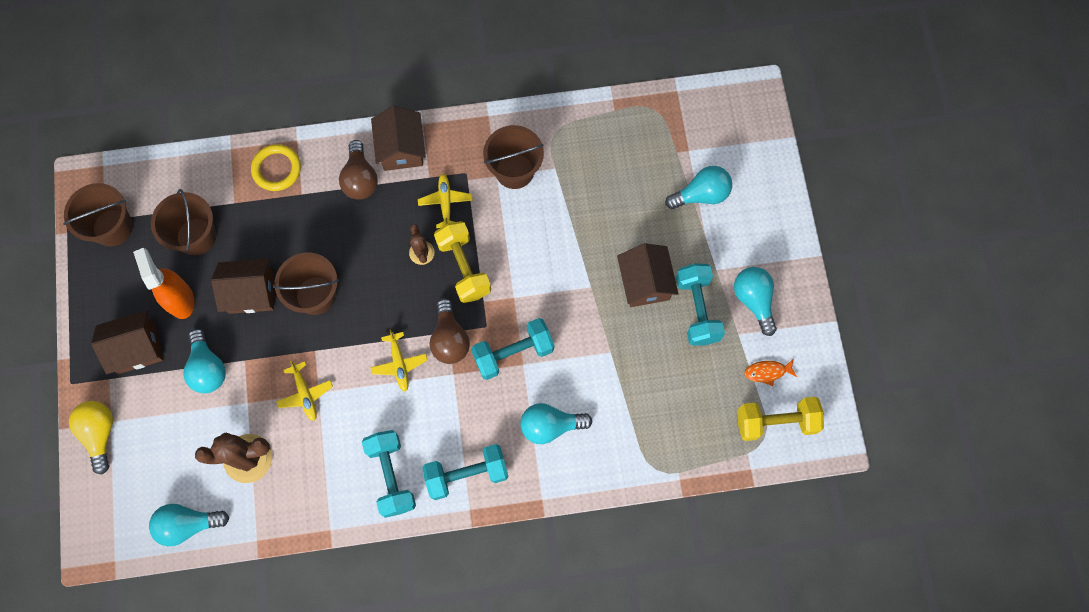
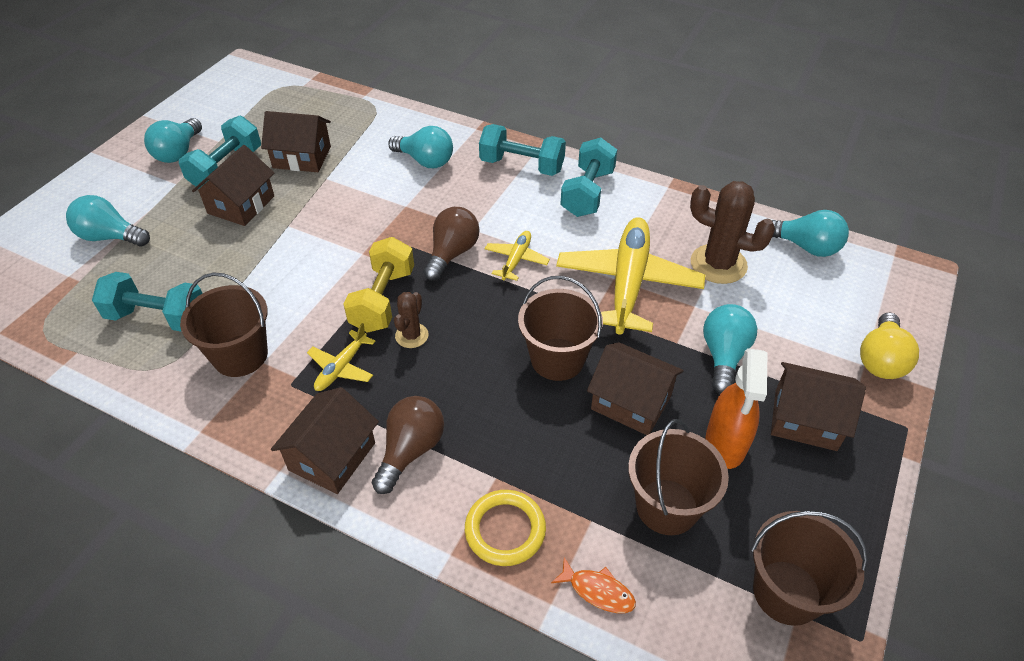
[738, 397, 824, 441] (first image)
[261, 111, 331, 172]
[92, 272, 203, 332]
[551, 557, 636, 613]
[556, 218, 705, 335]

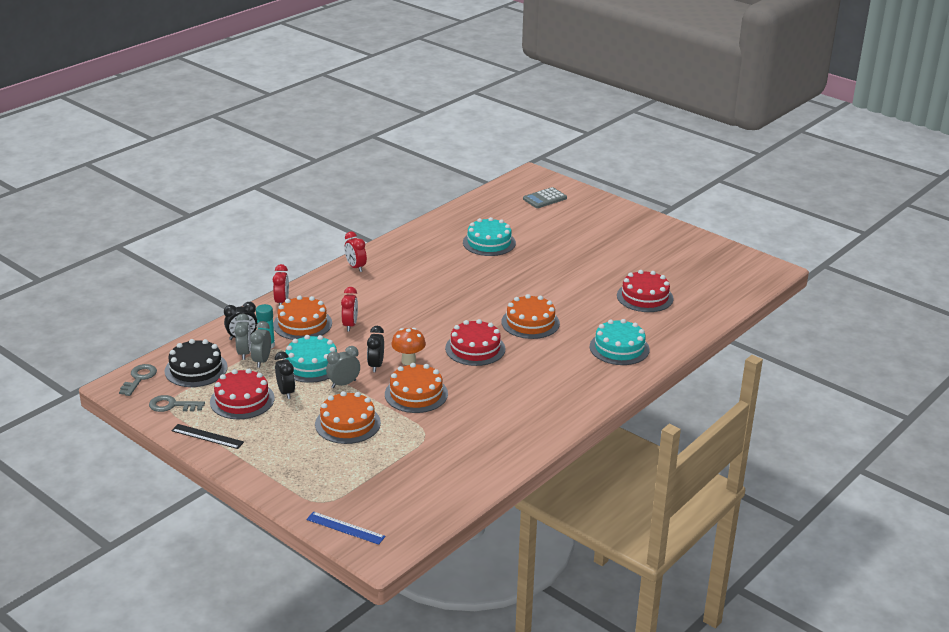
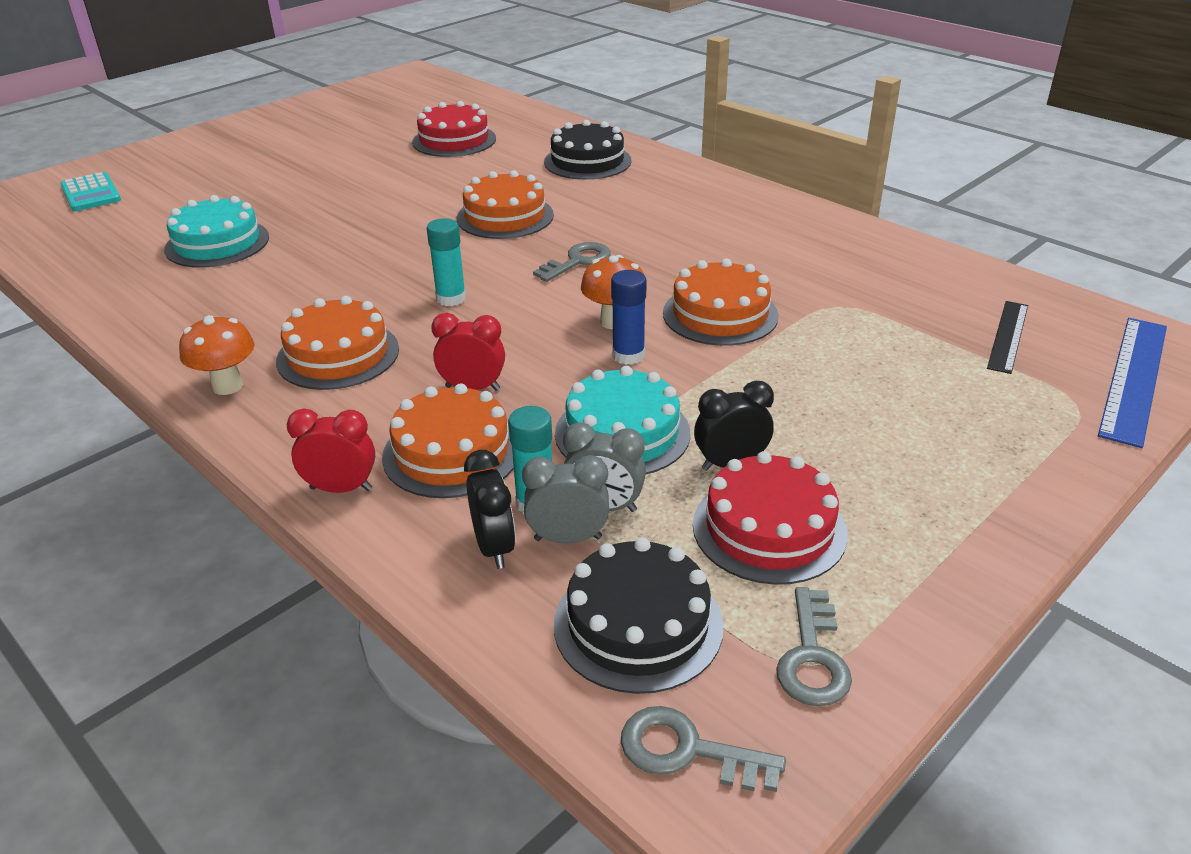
[326, 346, 360, 388] (first image)
[427, 218, 466, 306]
[987, 301, 1028, 374]
[276, 296, 399, 390]
[179, 315, 254, 395]
[611, 270, 647, 365]
[533, 242, 611, 282]
[60, 172, 121, 211]
[544, 120, 632, 180]
[1098, 318, 1167, 448]

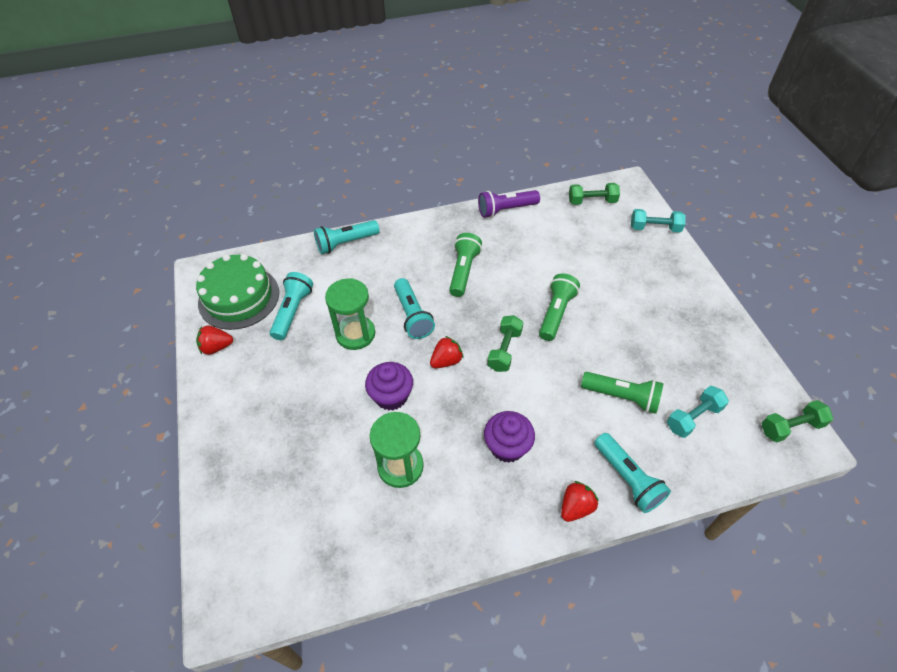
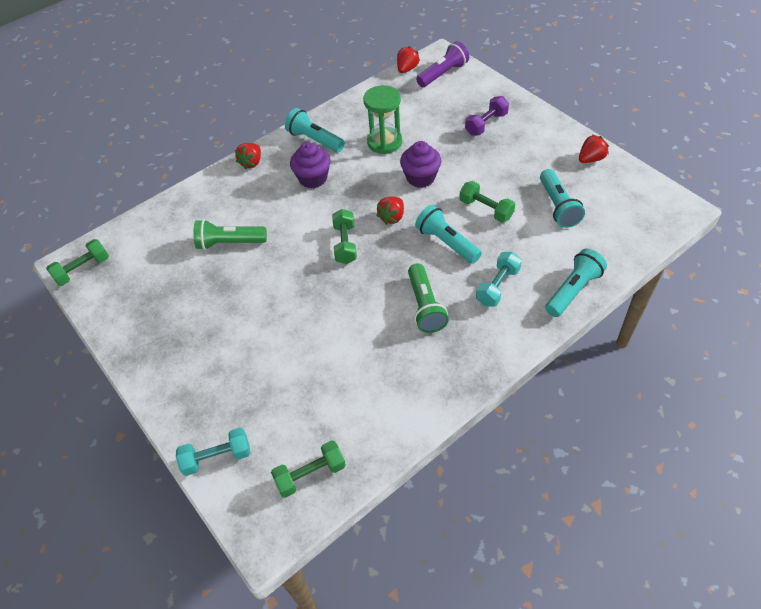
[196, 254, 279, 330] (first image)
[539, 273, 580, 341] (first image)
[397, 46, 420, 73]
[465, 96, 509, 135]
[416, 41, 469, 87]
[285, 108, 345, 152]
[476, 252, 522, 307]
[459, 181, 515, 222]

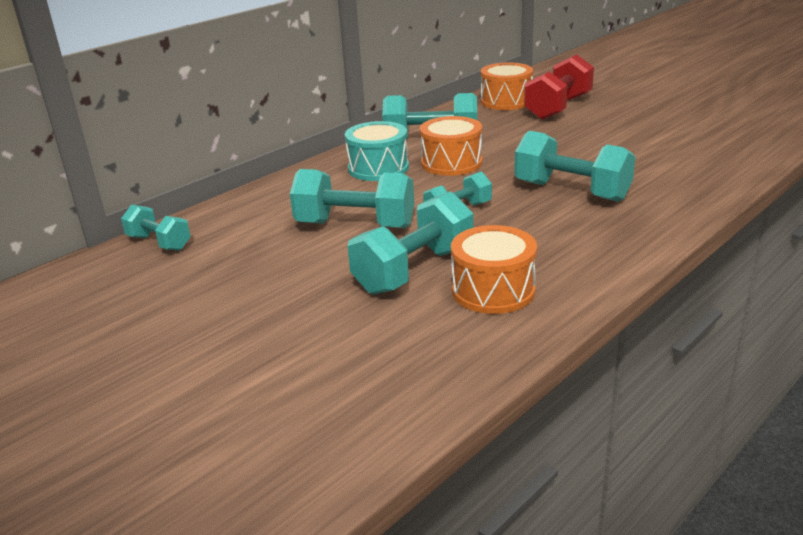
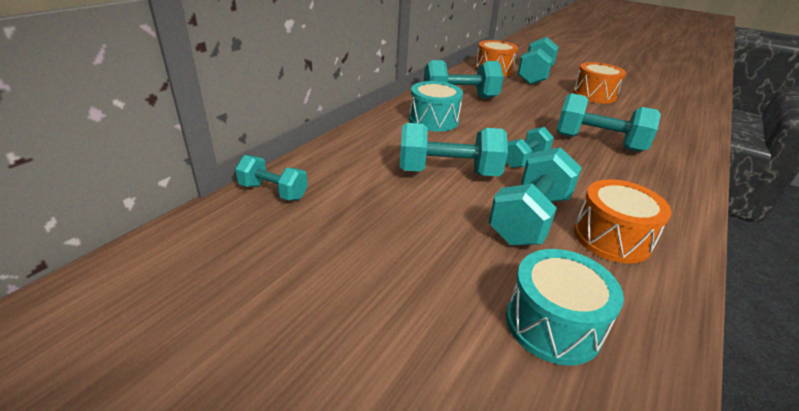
[506, 249, 624, 366]
[573, 62, 626, 104]
[517, 37, 559, 85]

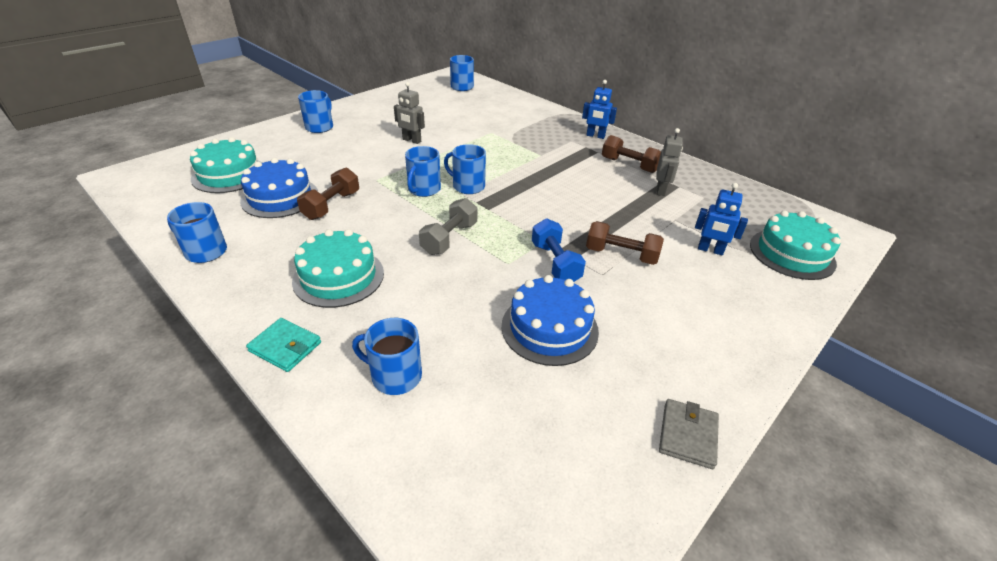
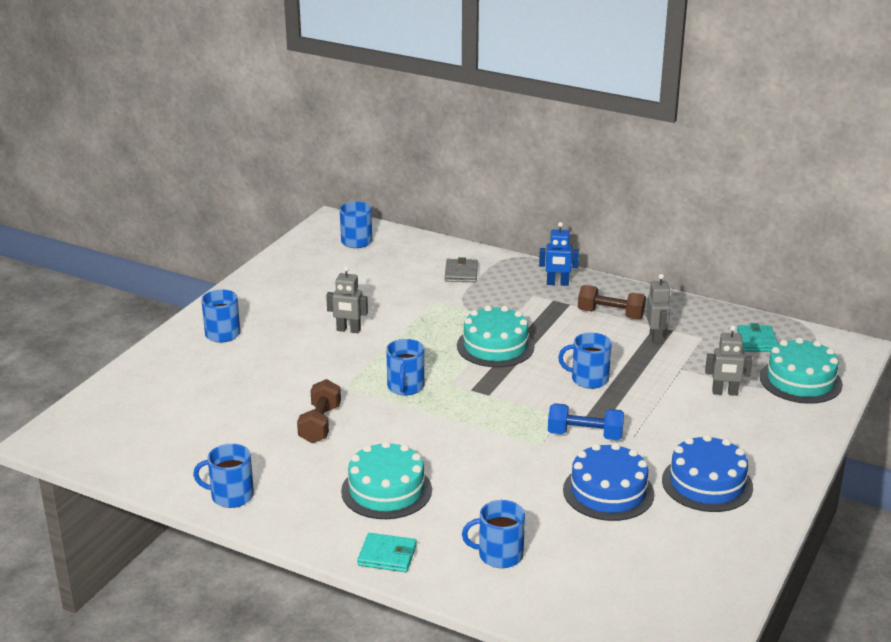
[419, 198, 477, 255] (first image)
[586, 221, 664, 265] (first image)
[737, 323, 778, 352]
[457, 305, 534, 367]
[662, 434, 753, 512]
[558, 333, 612, 389]
[445, 257, 478, 282]
[705, 325, 752, 396]
[548, 403, 624, 440]

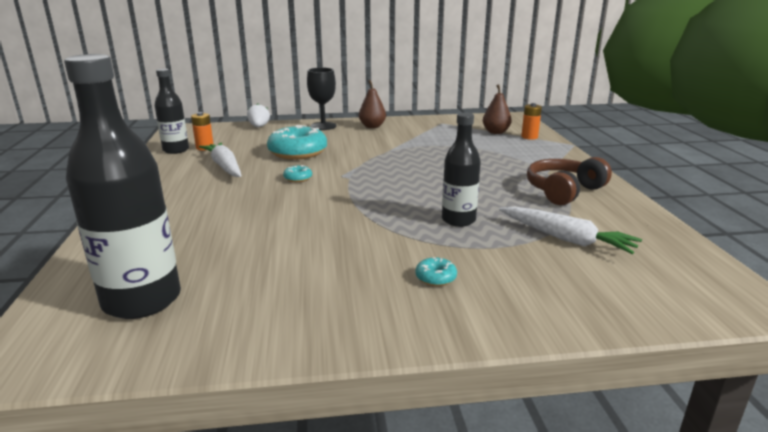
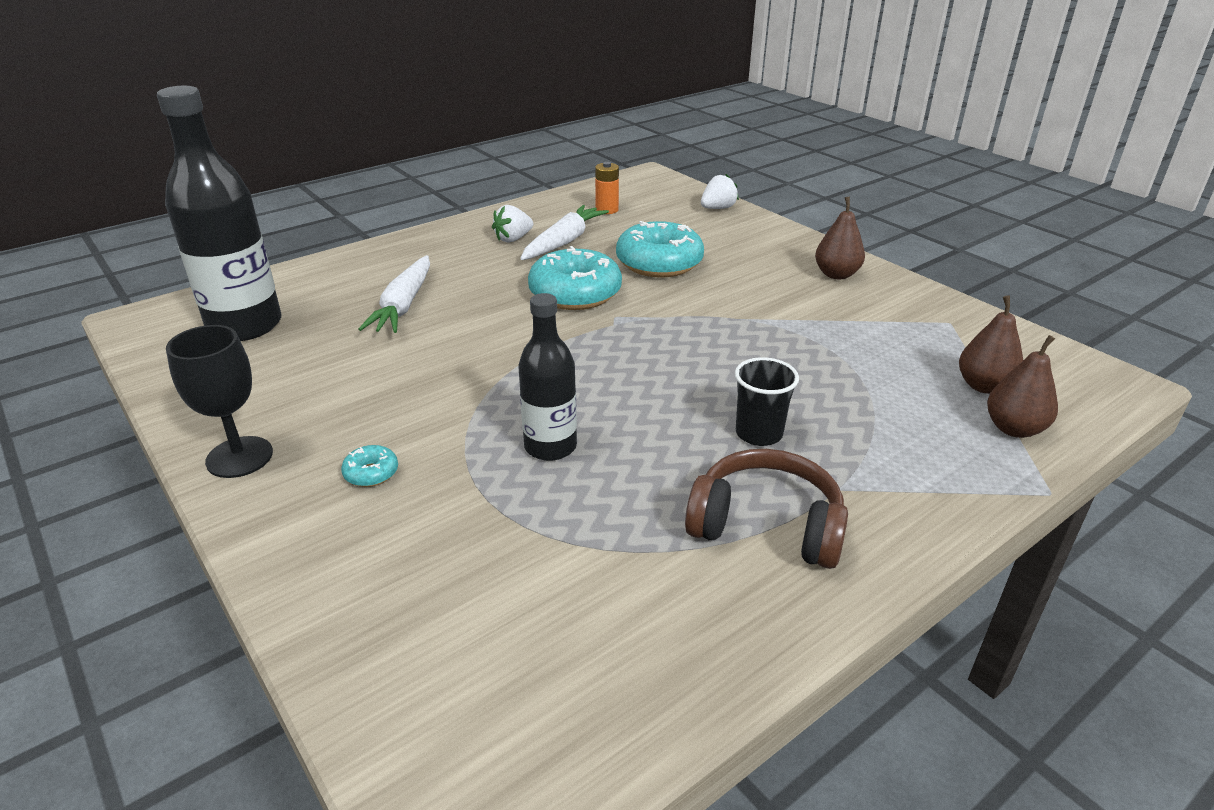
[155, 69, 189, 154] (first image)
[492, 205, 533, 243]
[735, 357, 799, 446]
[166, 325, 273, 478]
[358, 255, 430, 333]
[987, 335, 1058, 438]
[528, 246, 622, 310]

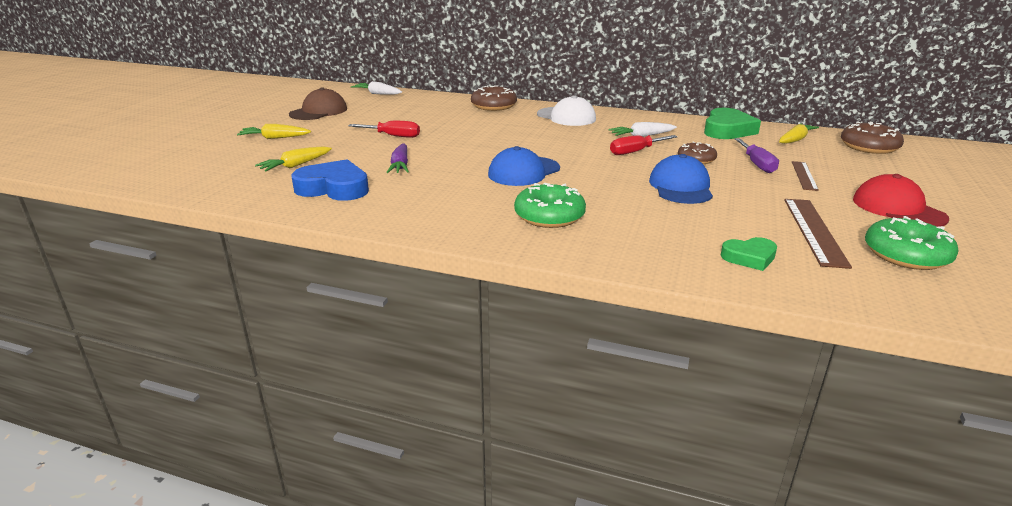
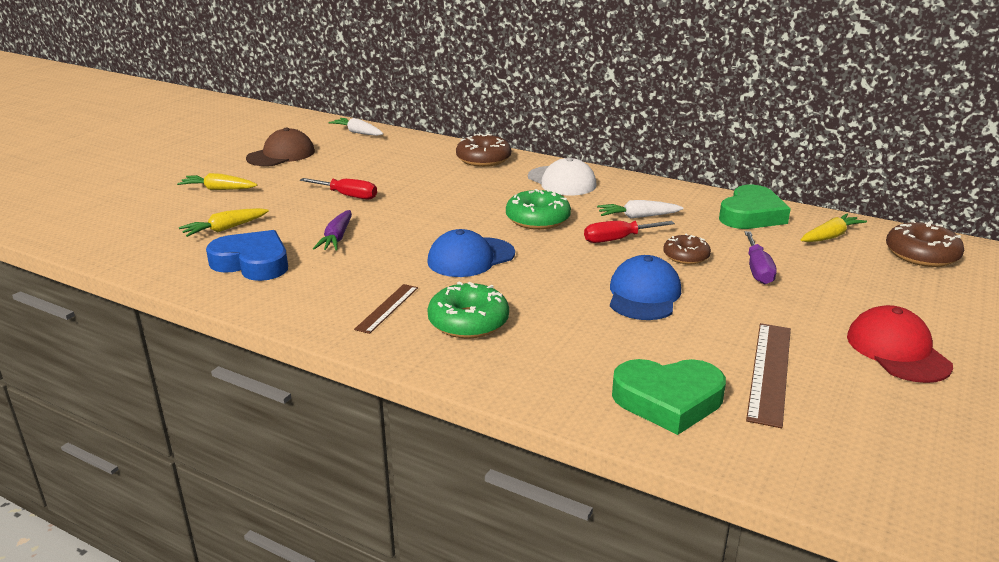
[354, 284, 418, 334]
[506, 189, 571, 230]
[612, 359, 726, 435]

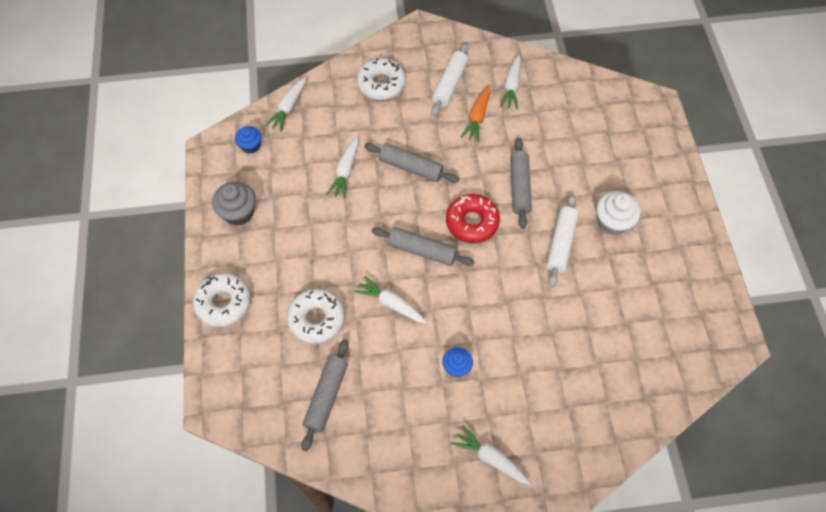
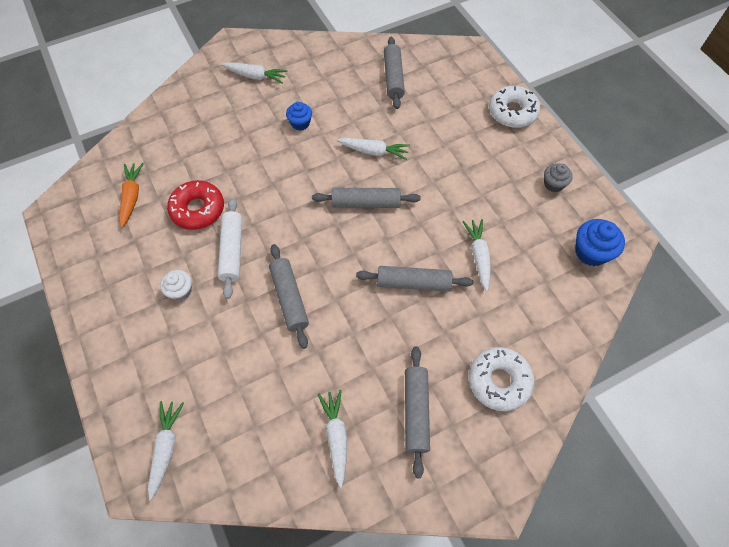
[287, 289, 345, 344] (first image)
[148, 401, 184, 500]
[167, 180, 224, 230]
[119, 163, 144, 227]
[405, 346, 430, 478]
[544, 163, 573, 192]
[575, 219, 625, 266]
[160, 270, 192, 301]

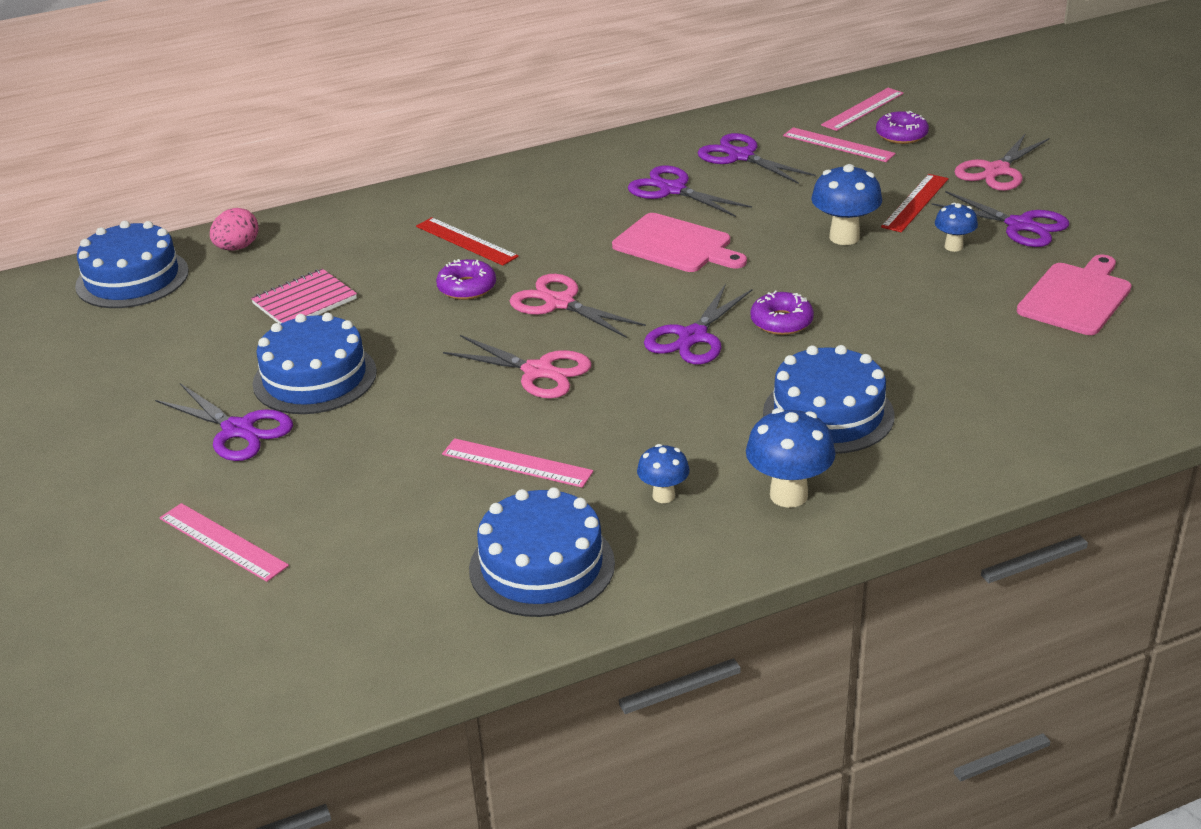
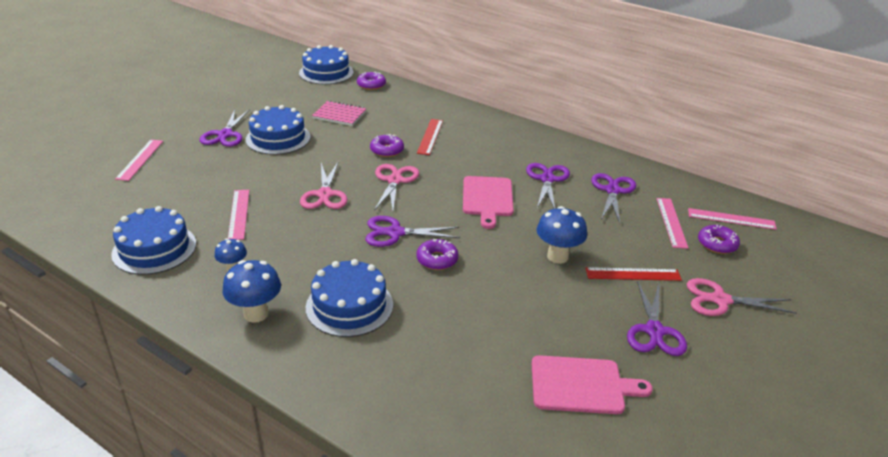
[935, 203, 978, 252] (first image)
[357, 72, 386, 90]

